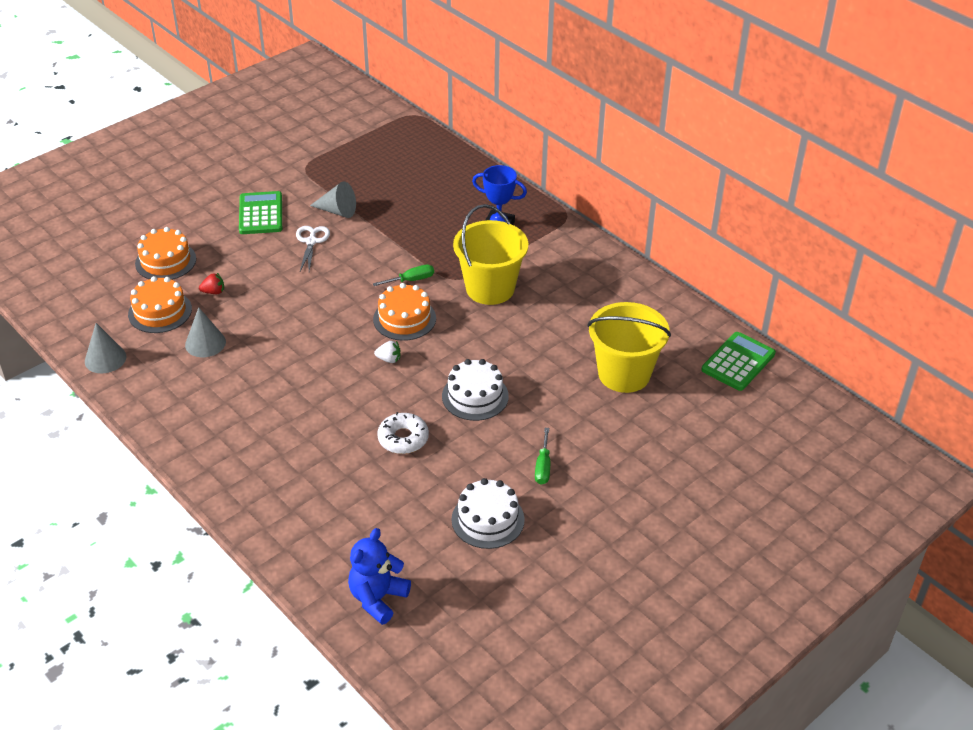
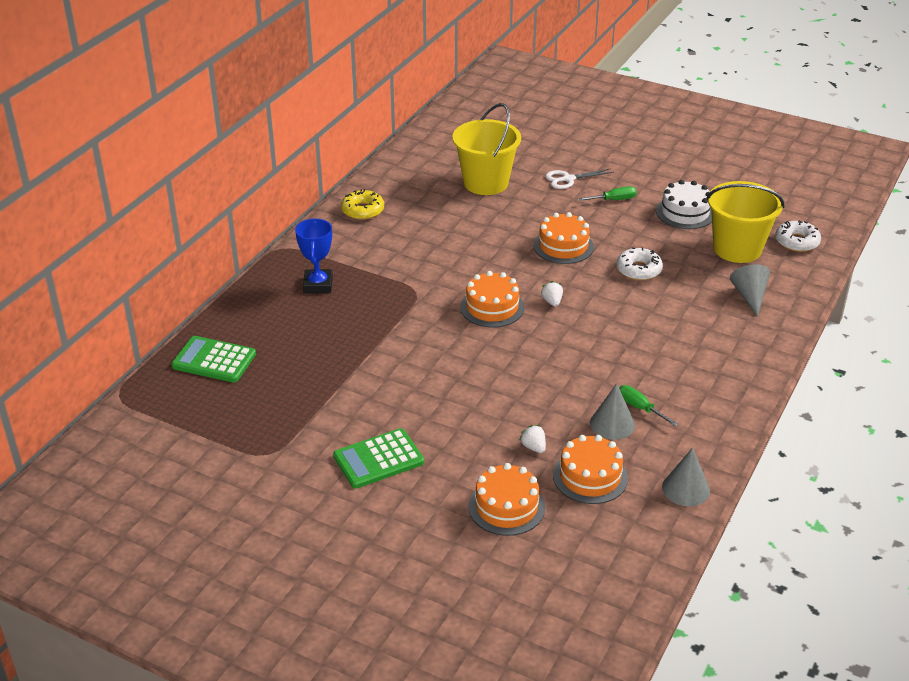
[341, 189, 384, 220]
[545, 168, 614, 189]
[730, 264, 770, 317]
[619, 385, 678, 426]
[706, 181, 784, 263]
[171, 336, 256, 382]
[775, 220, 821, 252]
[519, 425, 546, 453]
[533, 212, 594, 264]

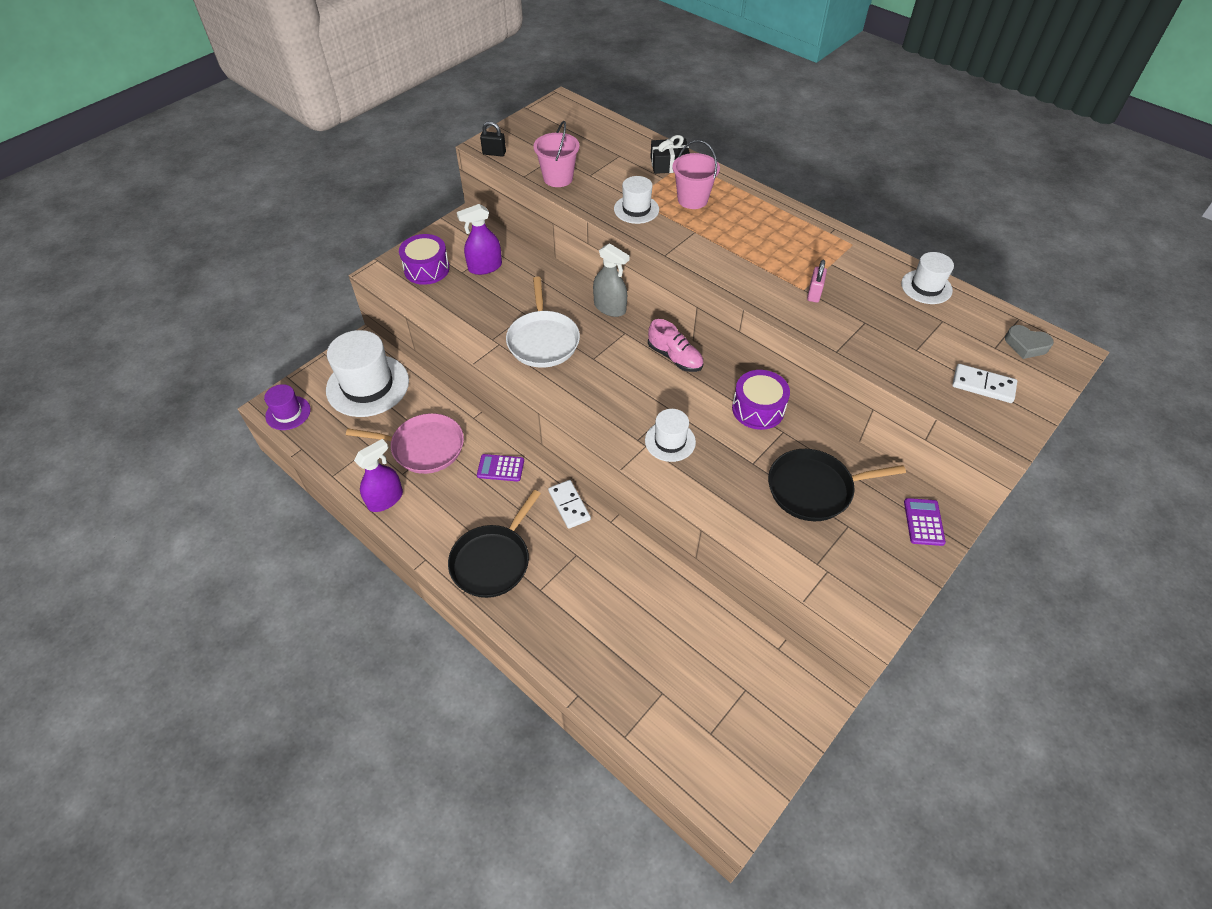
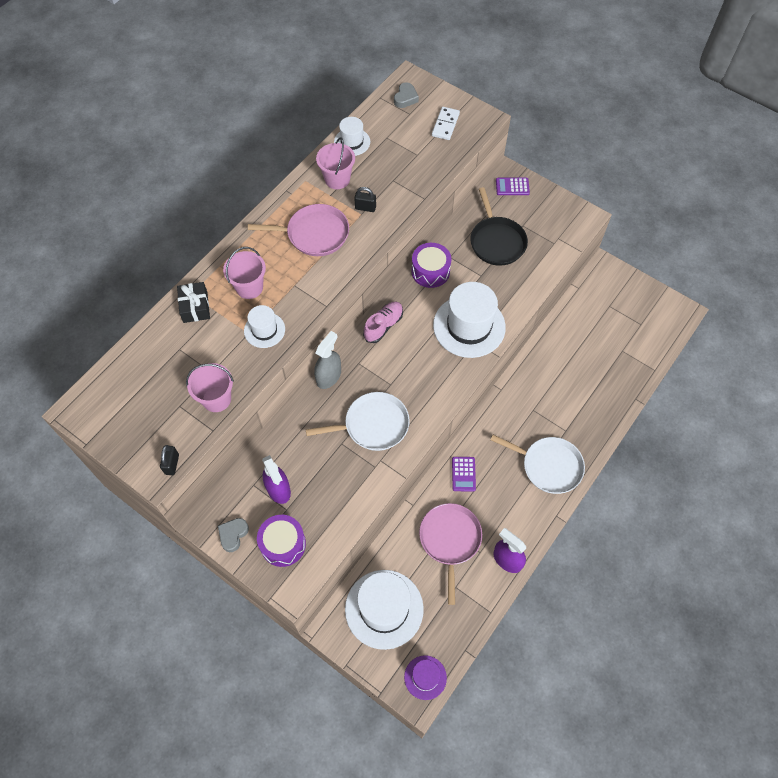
[548, 480, 591, 529] (first image)
[218, 518, 249, 552]
[248, 204, 349, 256]
[316, 137, 355, 189]
[490, 435, 585, 494]
[354, 187, 376, 212]
[433, 282, 506, 358]

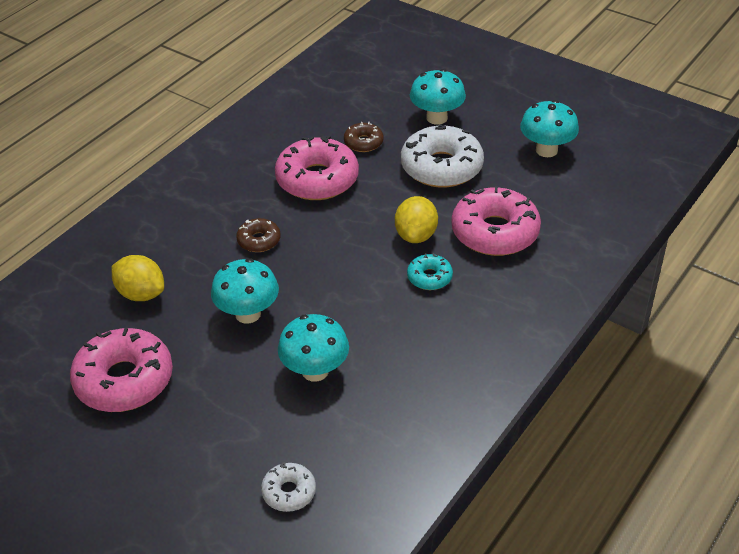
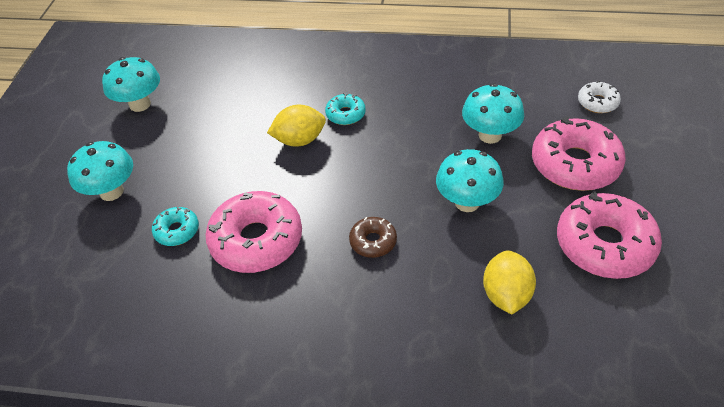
[401, 124, 484, 188] (first image)
[532, 116, 626, 191]
[152, 206, 199, 246]

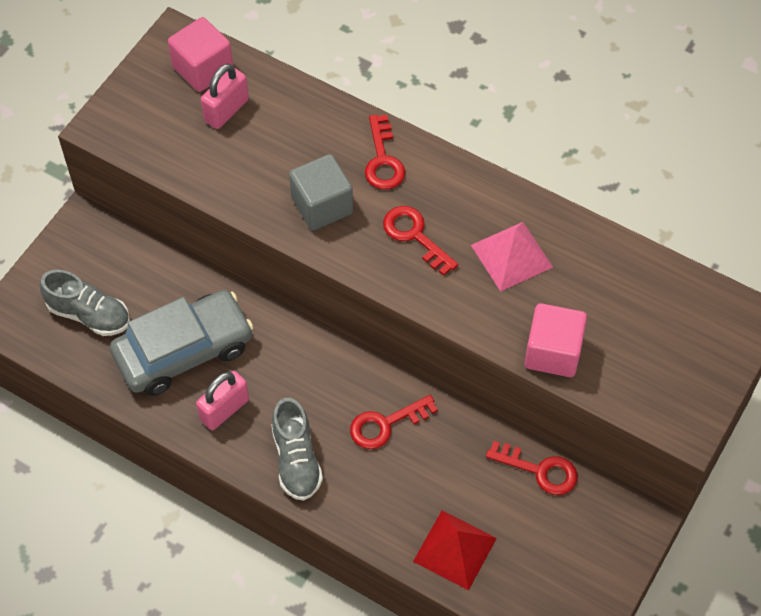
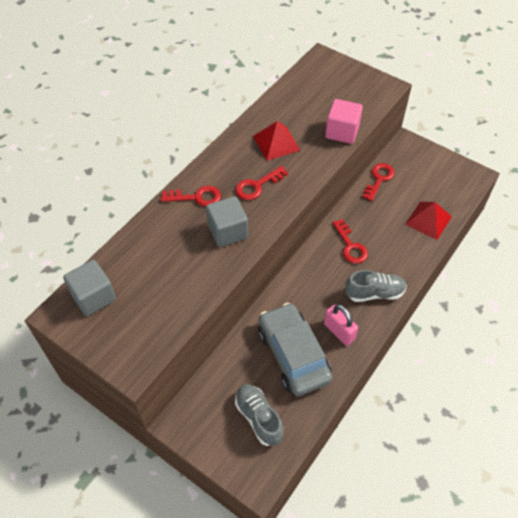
[201, 64, 249, 129] (first image)
[63, 260, 116, 316]
[253, 121, 301, 161]
[235, 384, 284, 446]

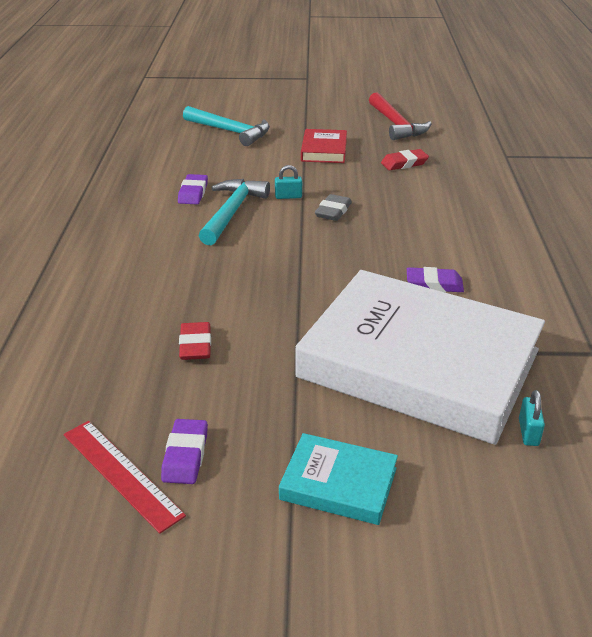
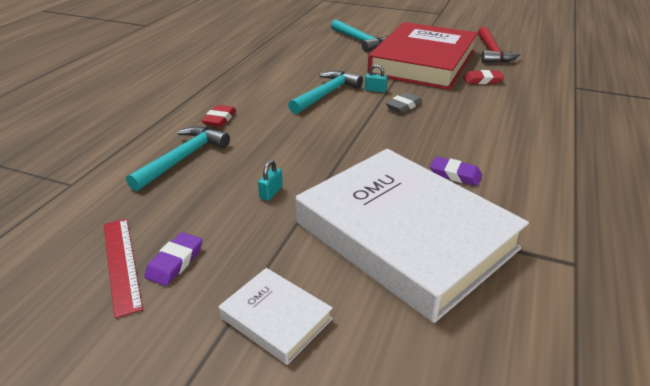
[178, 174, 208, 204] (first image)
[126, 126, 230, 191]
[202, 105, 236, 127]
[258, 160, 283, 201]
[219, 268, 333, 365]
[367, 22, 478, 90]

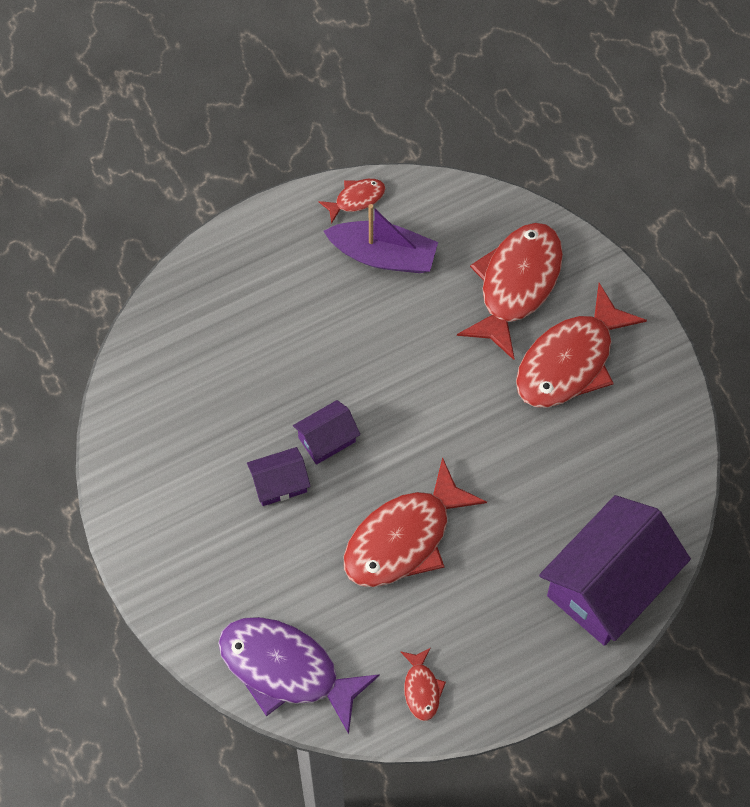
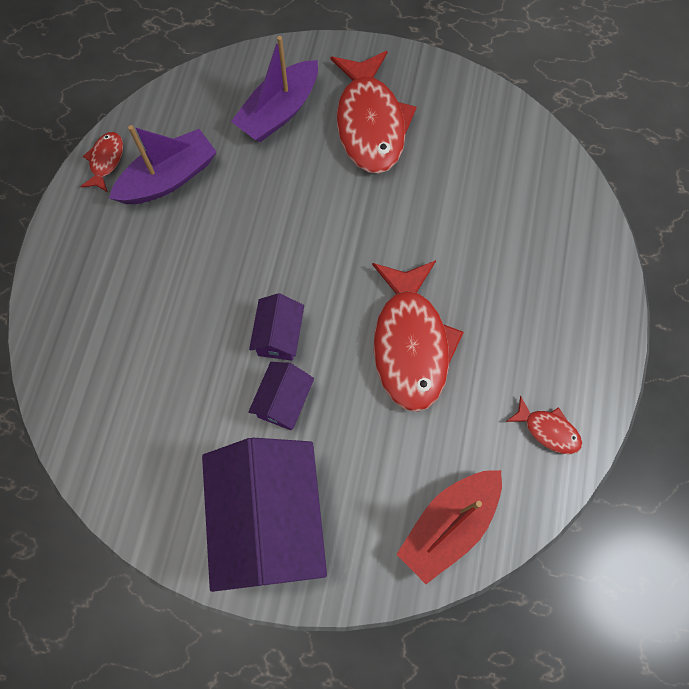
[202, 438, 327, 592]
[396, 470, 502, 584]
[231, 36, 318, 142]

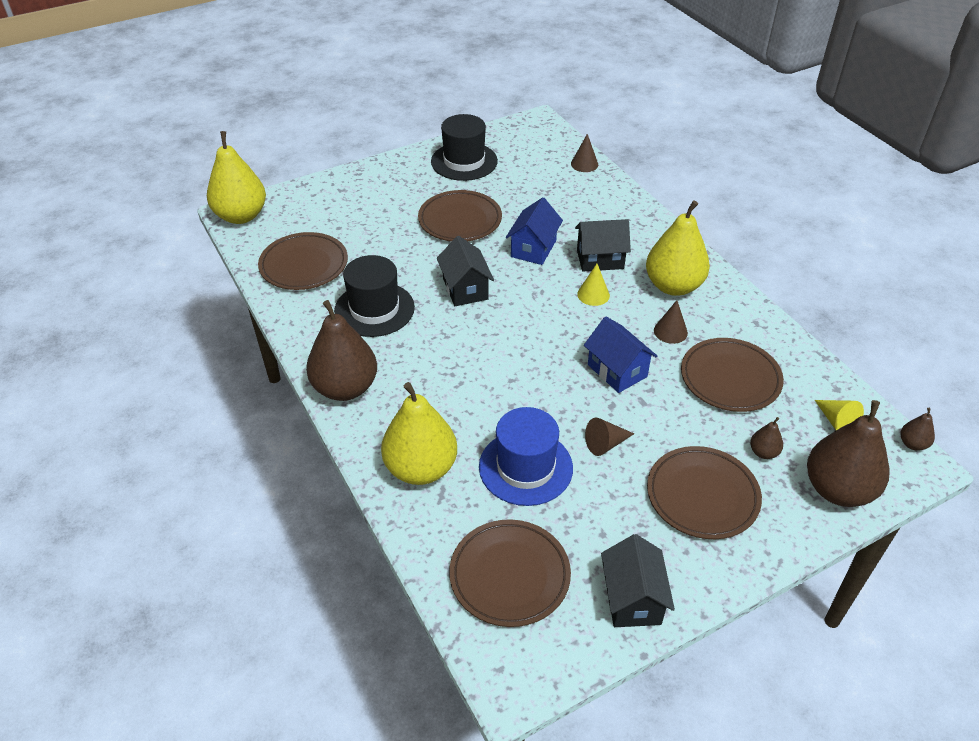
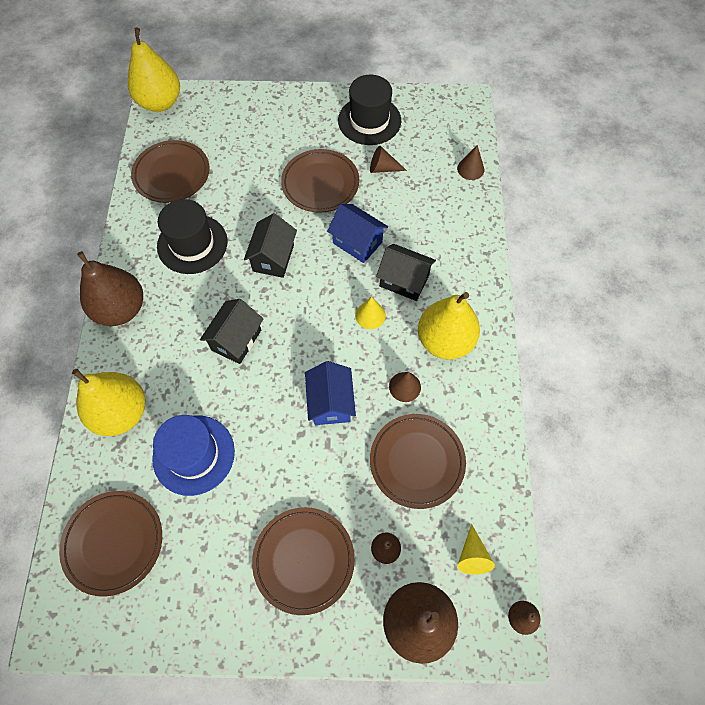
[370, 146, 407, 173]
[200, 299, 263, 364]
[327, 204, 388, 263]

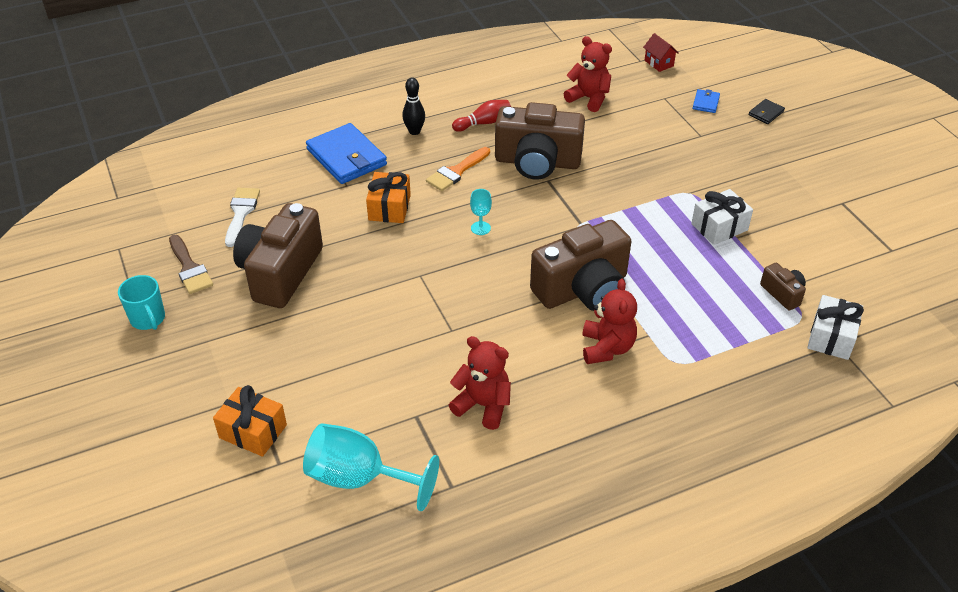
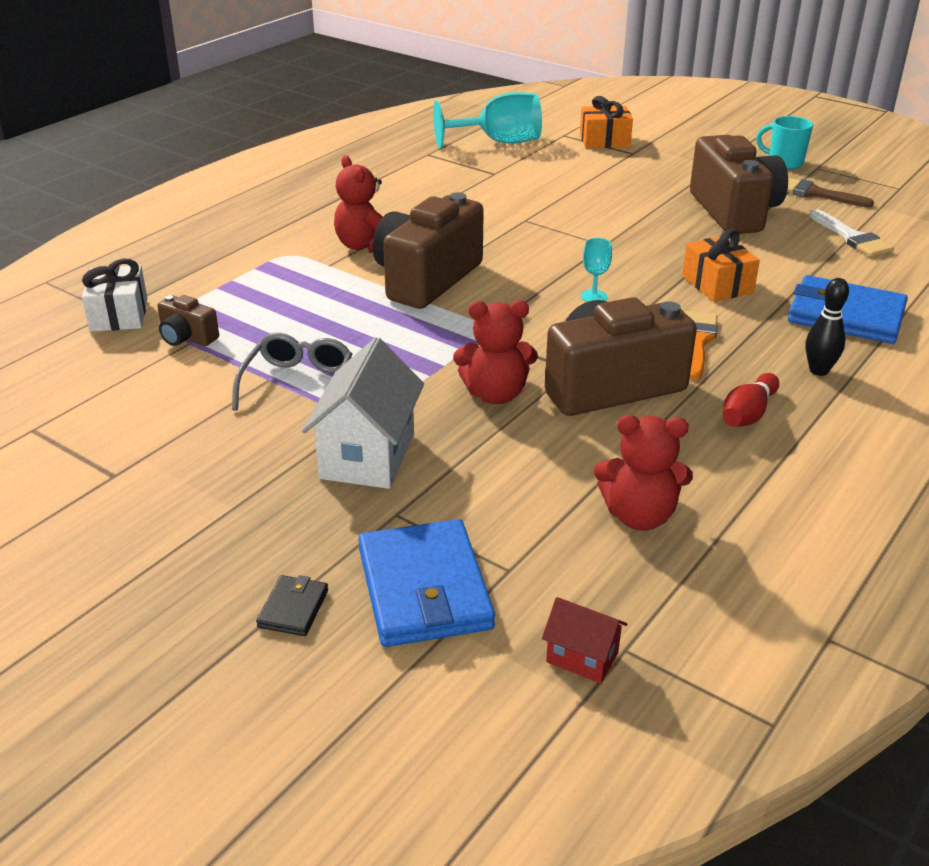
[302, 337, 424, 489]
[453, 300, 538, 404]
[232, 333, 353, 411]
[358, 519, 495, 647]

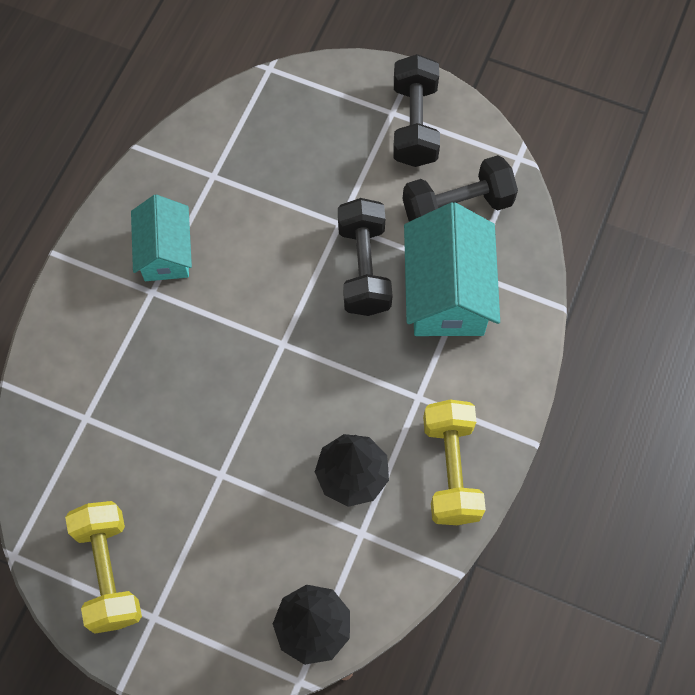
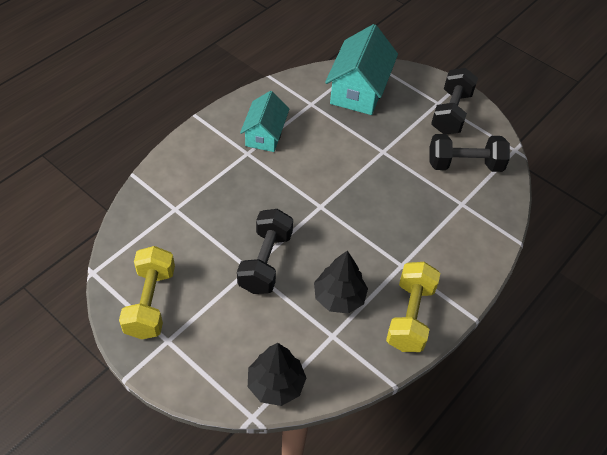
[237, 209, 293, 294]
[325, 24, 398, 115]

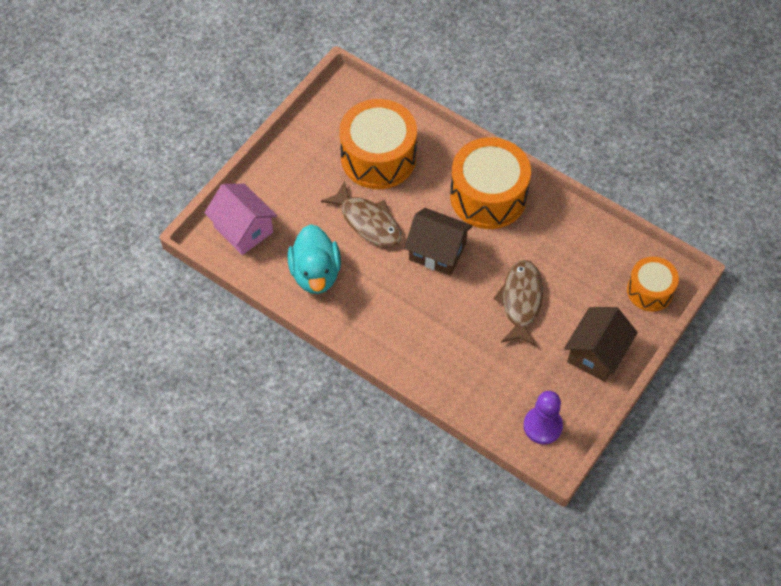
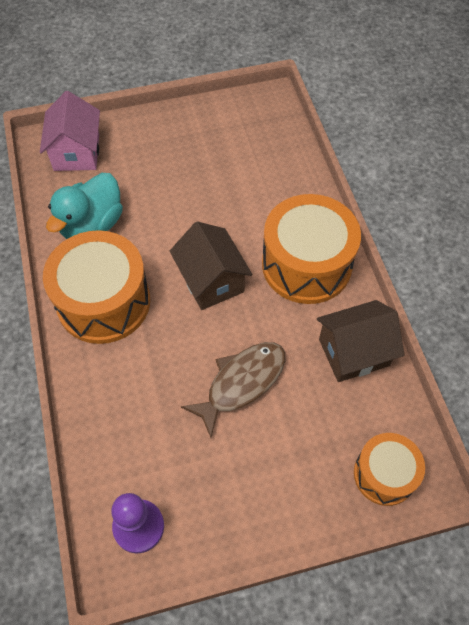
[321, 180, 402, 247] (first image)
[43, 230, 150, 344]
[317, 300, 404, 382]

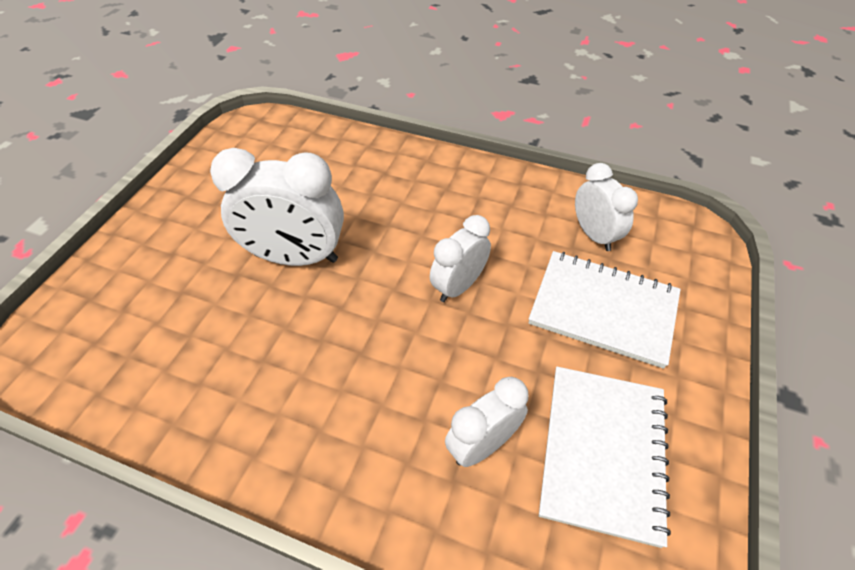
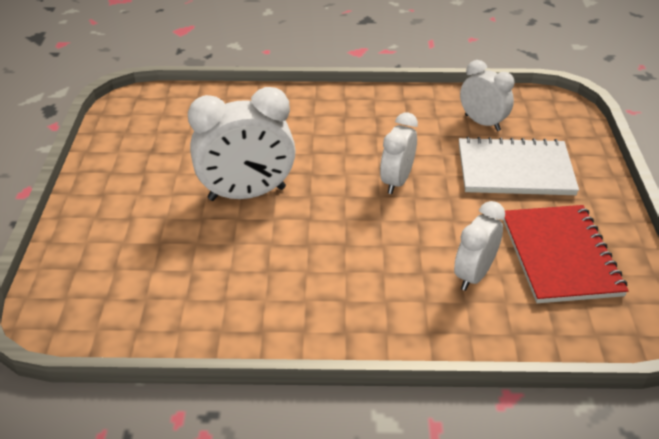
[503, 205, 629, 303]

